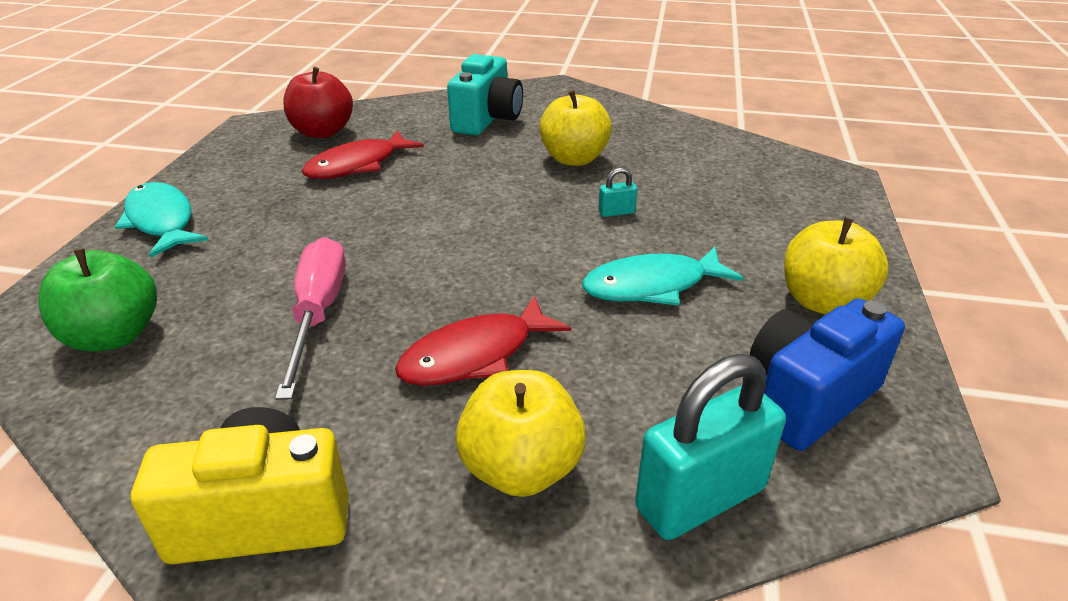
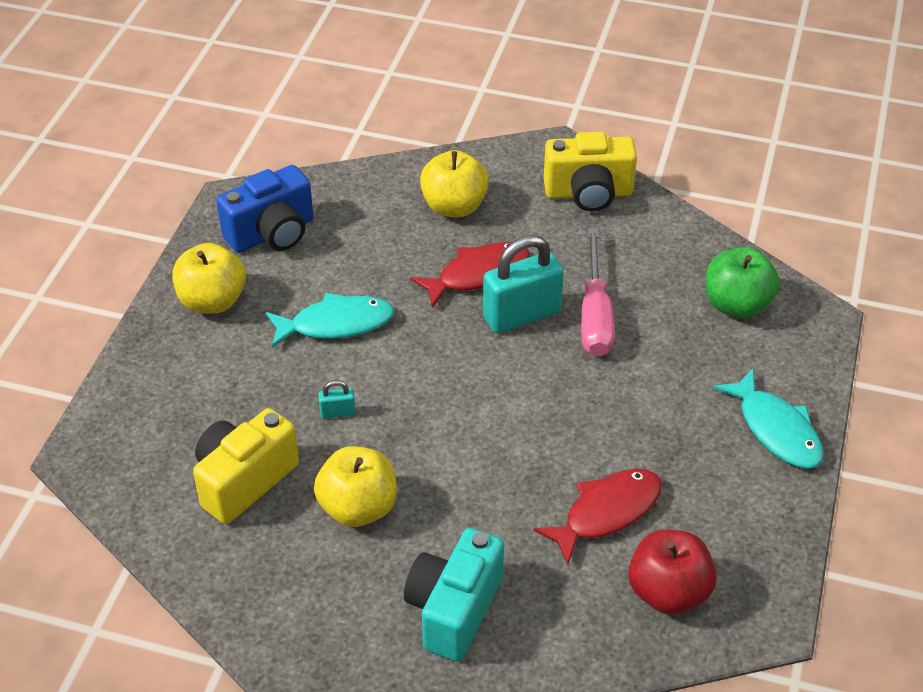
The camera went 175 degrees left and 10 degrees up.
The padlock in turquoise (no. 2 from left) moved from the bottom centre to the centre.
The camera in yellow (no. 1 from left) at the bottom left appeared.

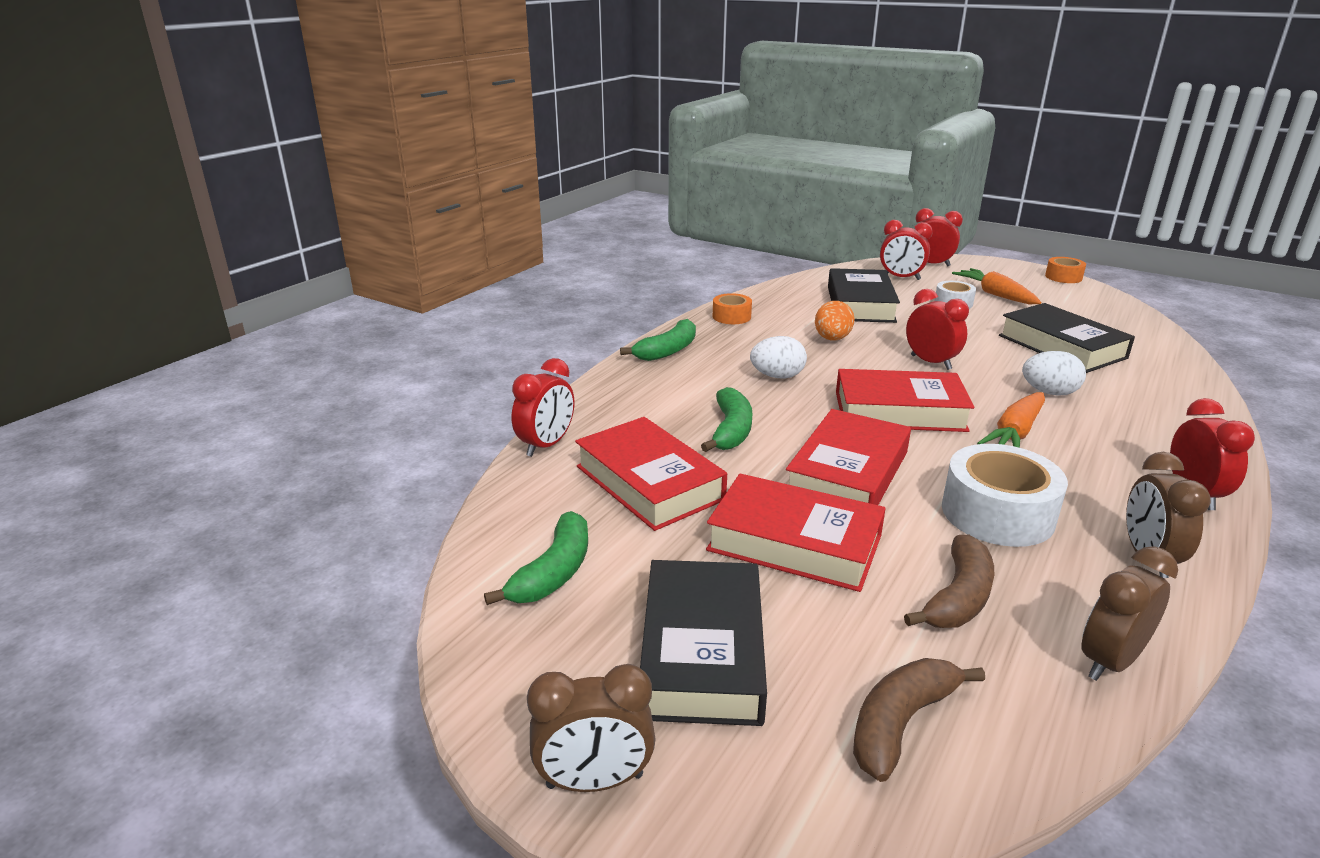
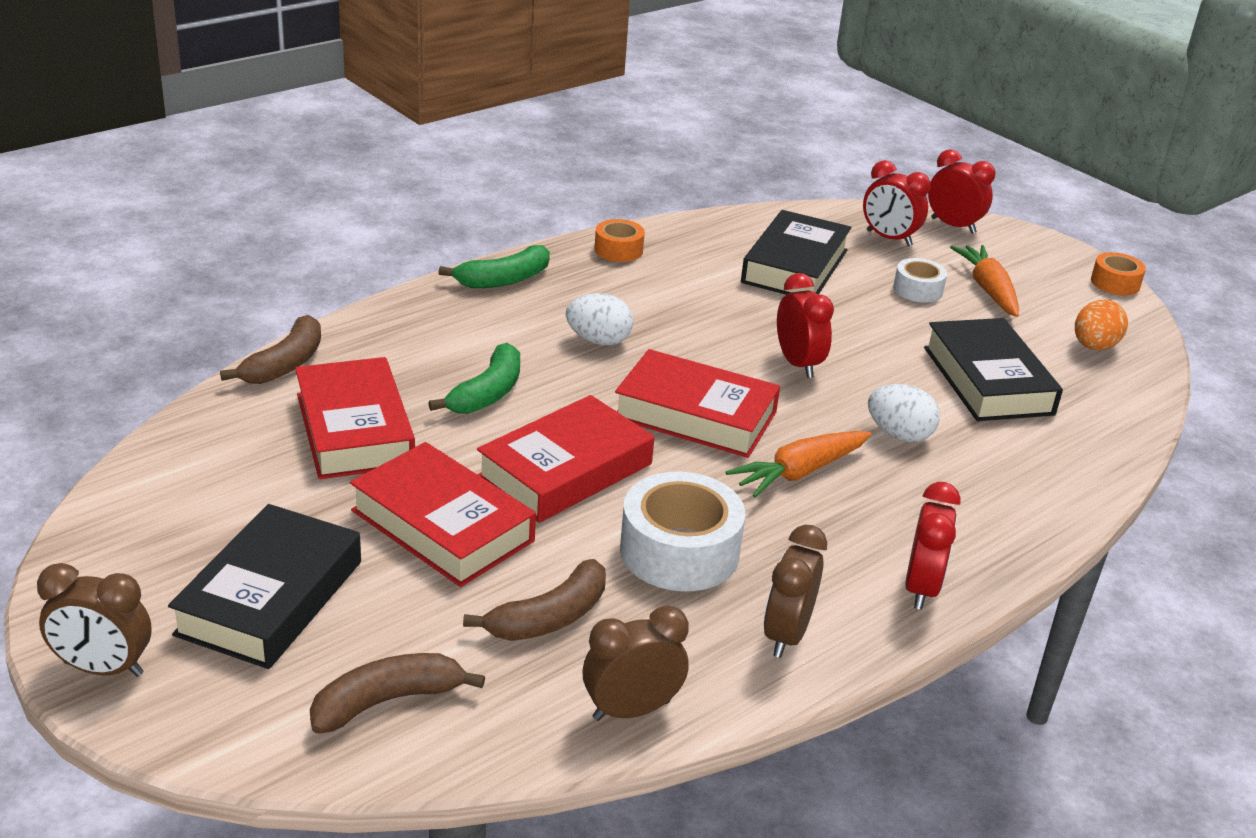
The camera went 15 degrees right and 5 degrees up.
The banana in green (no. 1 from left) at the centre disappeared.
The clock in red (no. 1 from left) at the centre was replaced by the banana in brown (no. 1 from left) at the middle left.
The egg in orange moved from the centre to the middle right.

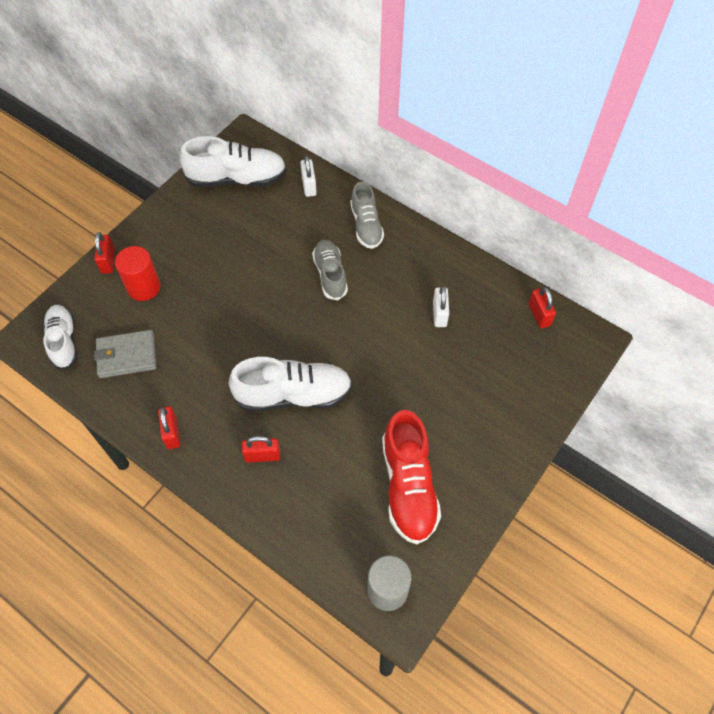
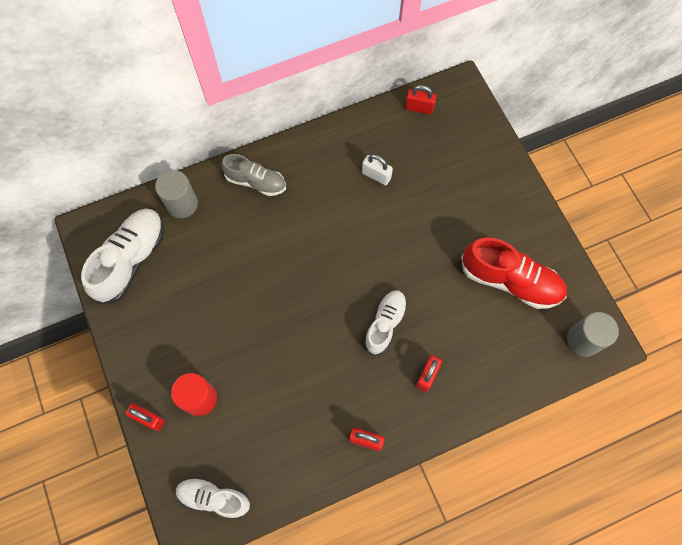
The camera went 60 degrees left and 10 degrees up.
The wallet in grey at the middle left disappeared.
The shoe in white (no. 3 from left) at the centre changed to 0.65 times the size.
The padlock in white (no. 1 from left) at the top centre was replaced by the cylinder in grey (no. 1 from left) at the middle left.
The shoe in grey (no. 1 from left) at the centre disappeared.

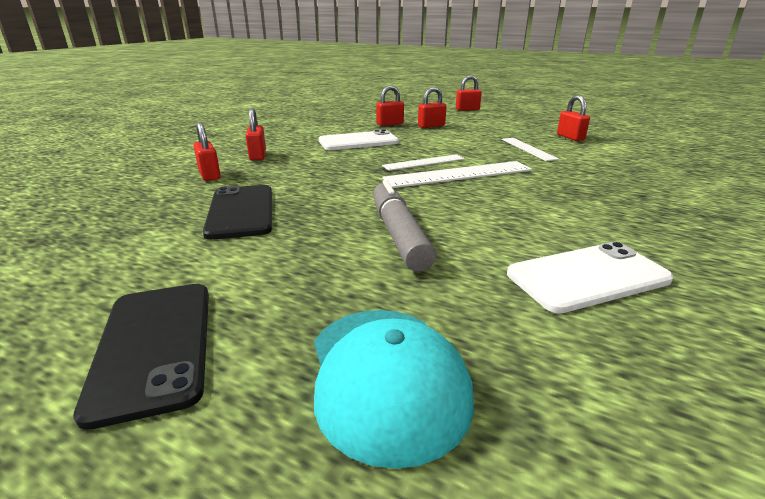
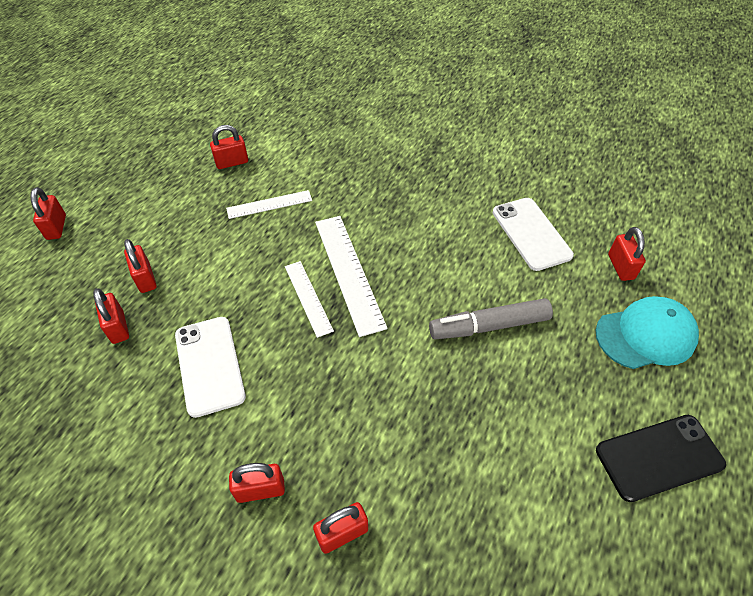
The camera went 90 degrees left and 25 degrees up.
The phone in black (no. 2 from left) at the middle left disappeared.
The padlock in red (no. 7 from left) at the middle right appeared.

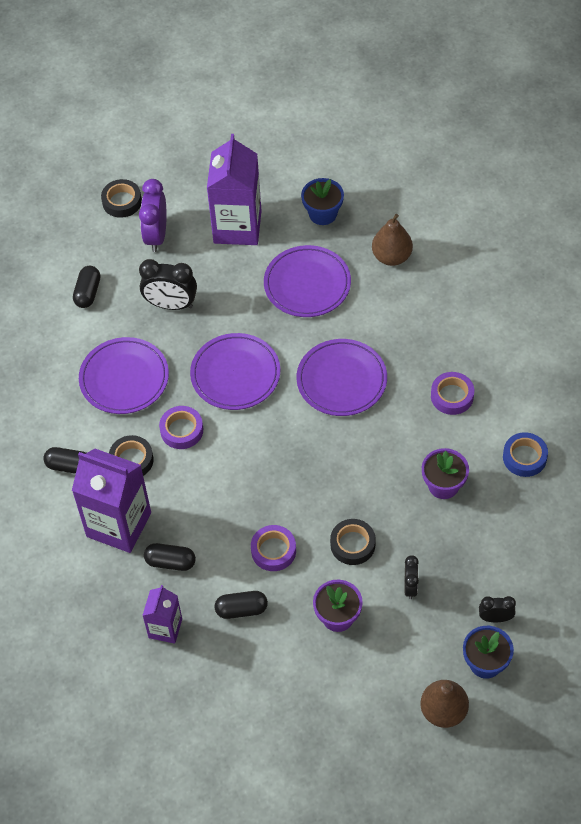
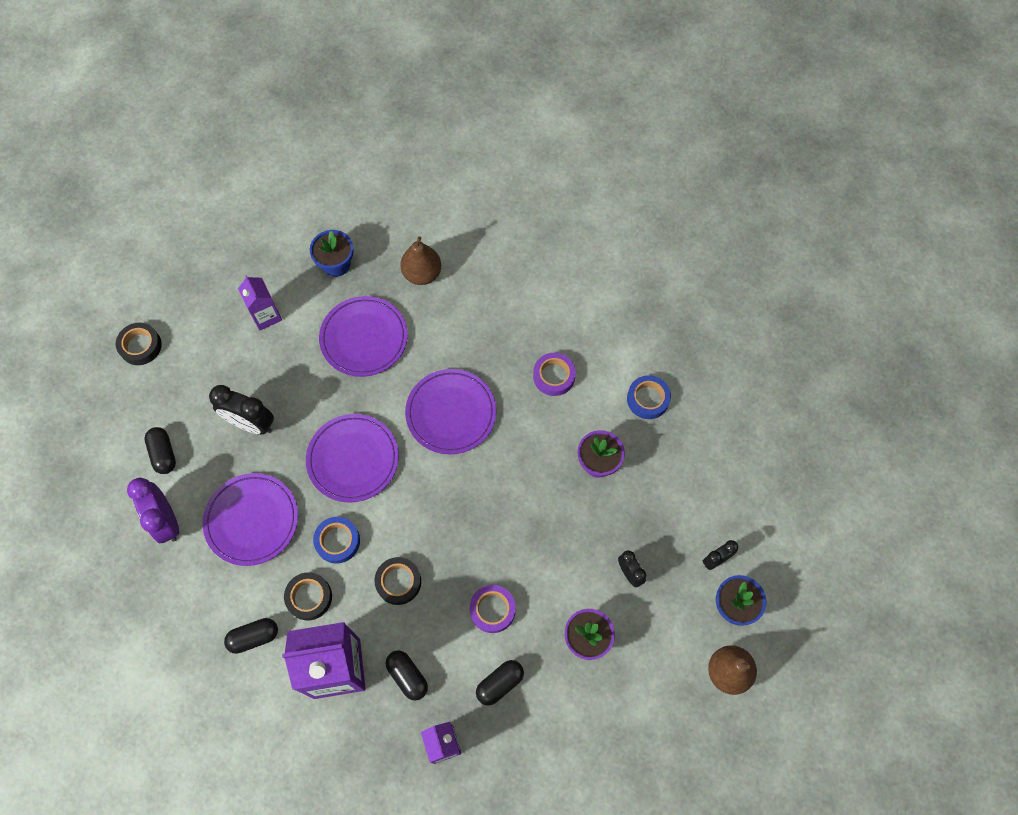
The camera went 35 degrees left and 10 degrees up.
The clock in purple moved from the top left to the middle left.
The clock in black (no. 1 from left) at the middle left turned 45 degrees clockwise.
The capsule in black (no. 3 from left) at the bottom left turned 75 degrees clockwise.
The tape in purple (no. 1 from left) at the middle left became the tape in blue (no. 1 from left) at the middle left.
The carton in purple (no. 3 from left in the first image) at the top centre changed to 0.54 times the size.
The tape in black (no. 3 from left) moved from the centre to the bottom centre.

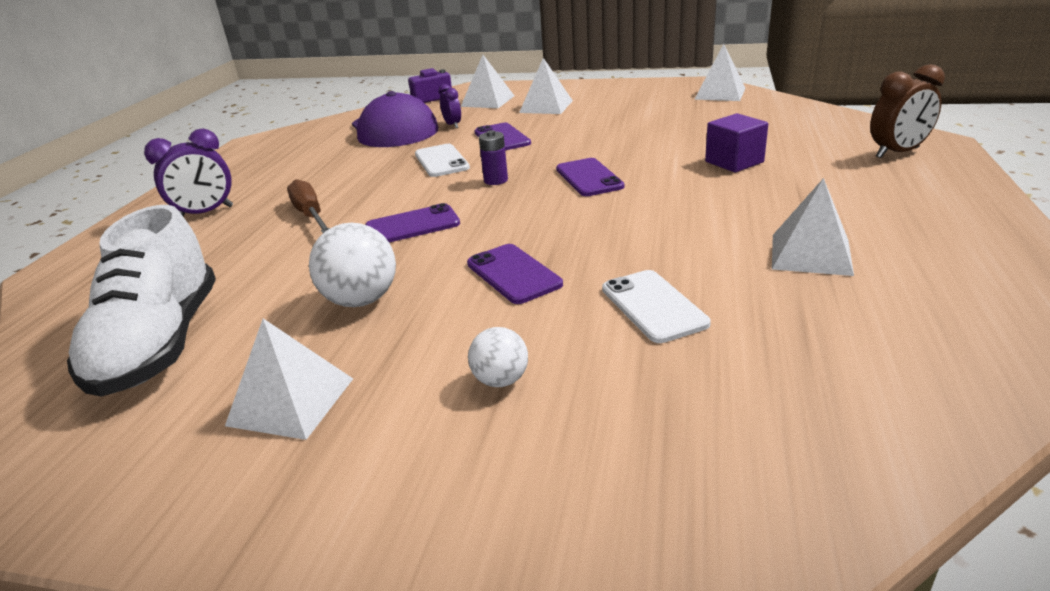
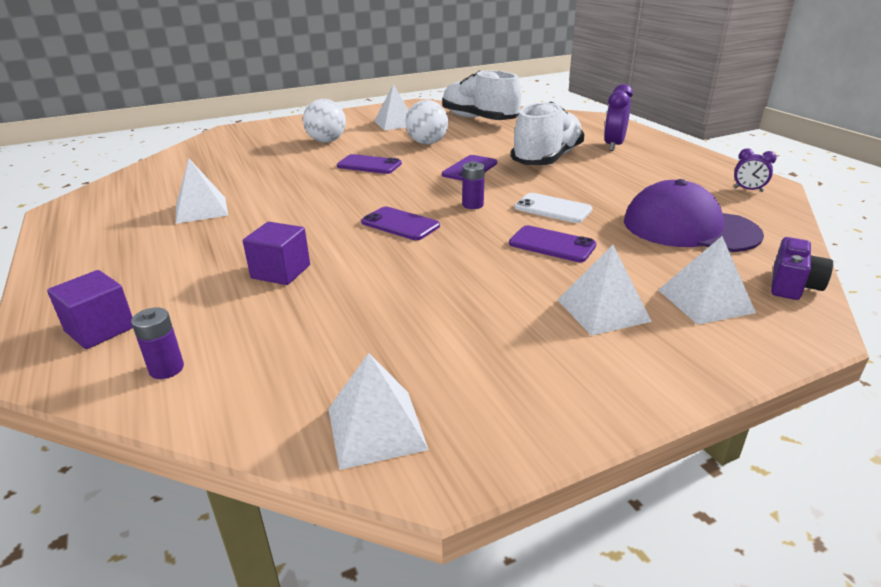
The camera went 140 degrees right and 0 degrees up.
The screwdriver in brown at the middle left was replaced by the shoe in white (no. 2 from left) at the top centre.
The clock in purple (no. 2 from left) moved from the top centre to the top right.
The ball in white (no. 2 from left in the first image) at the centre changed to 1.70 times the size.
The phone in white (no. 2 from left) at the centre disappeared.
The clock in brown at the top right was replaced by the cube in purple (no. 1 from left) at the middle left.
The battery in purple (no. 1 from left) at the middle left appeared.

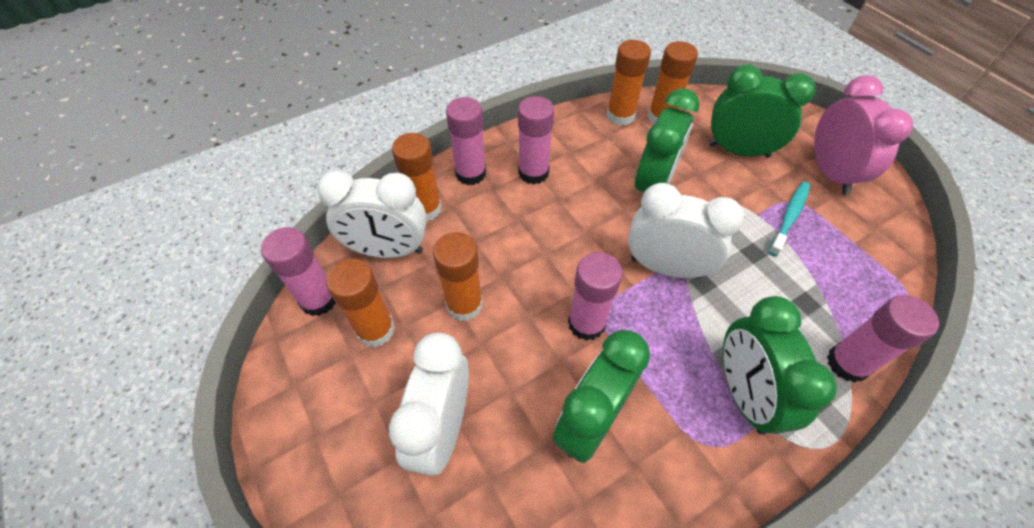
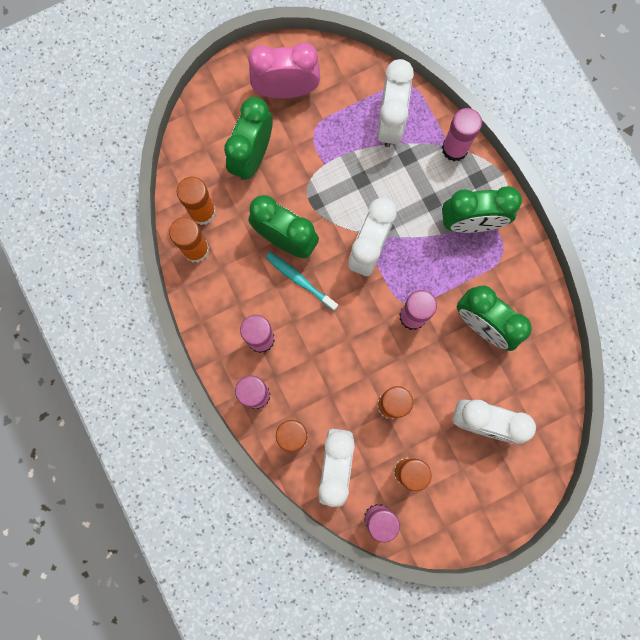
The camera went 85 degrees left and 25 degrees up.
The toothbrush in turquoise moved from the middle right to the centre.
The clock in white (no. 3 from left) at the top centre appeared.

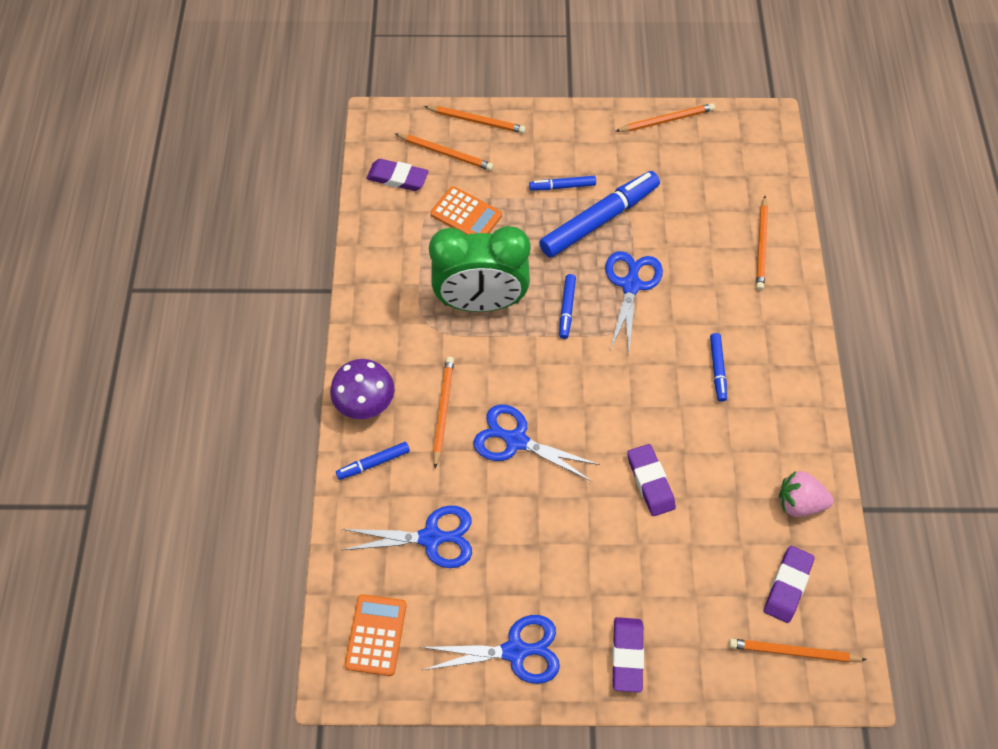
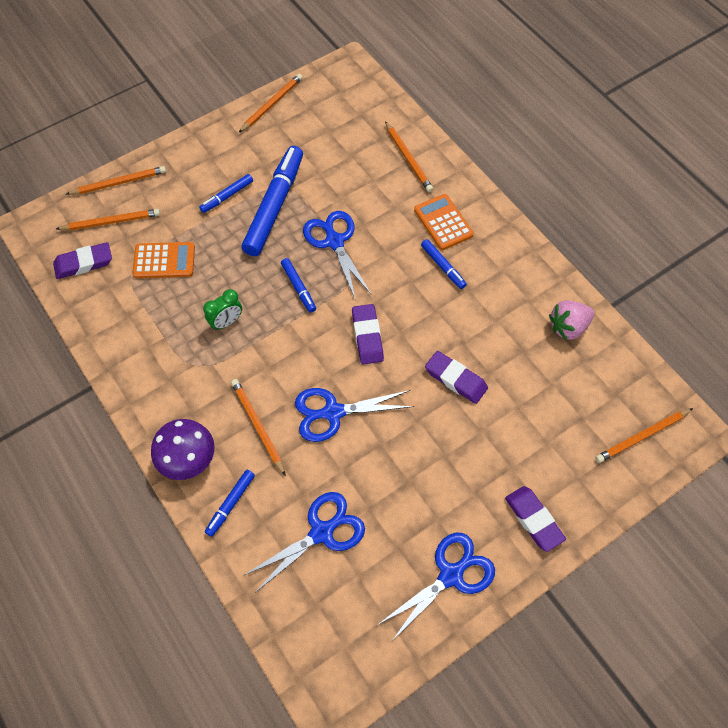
The camera went 35 degrees left and 0 degrees up.
The calculator in orange (no. 1 from left in the first image) moved from the bottom centre to the top centre.
The clock in green at the centre changed to 0.41 times the size.
The eraser in purple (no. 4 from left in the first image) moved from the bottom right to the centre.

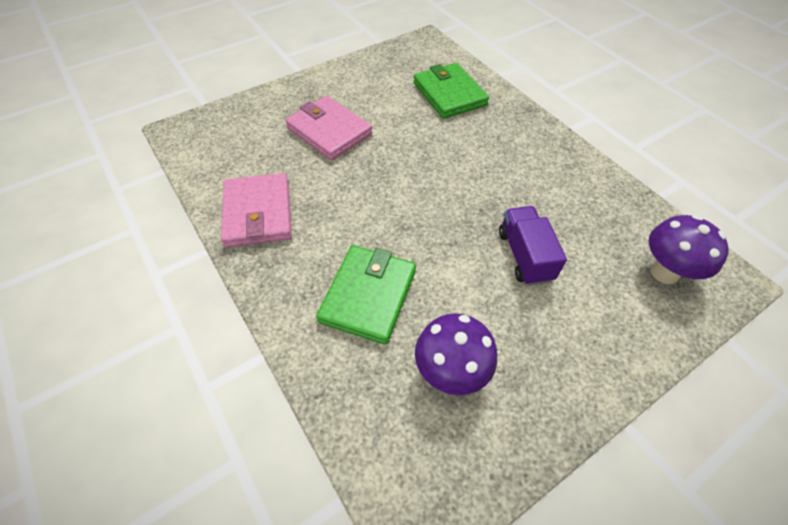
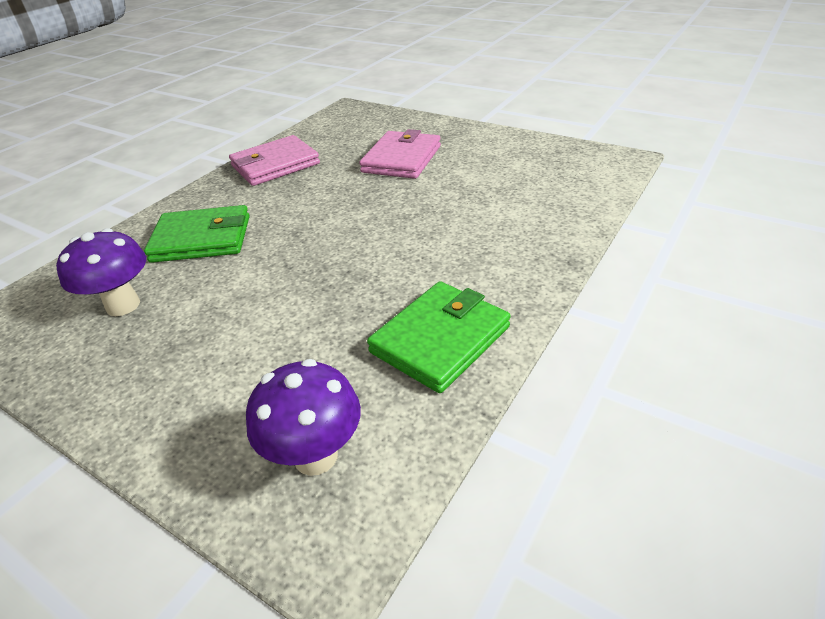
The camera went 70 degrees right and 15 degrees down.
The wallet in green (no. 2 from left) moved from the top centre to the centre.
The truck in purple at the middle right disappeared.

